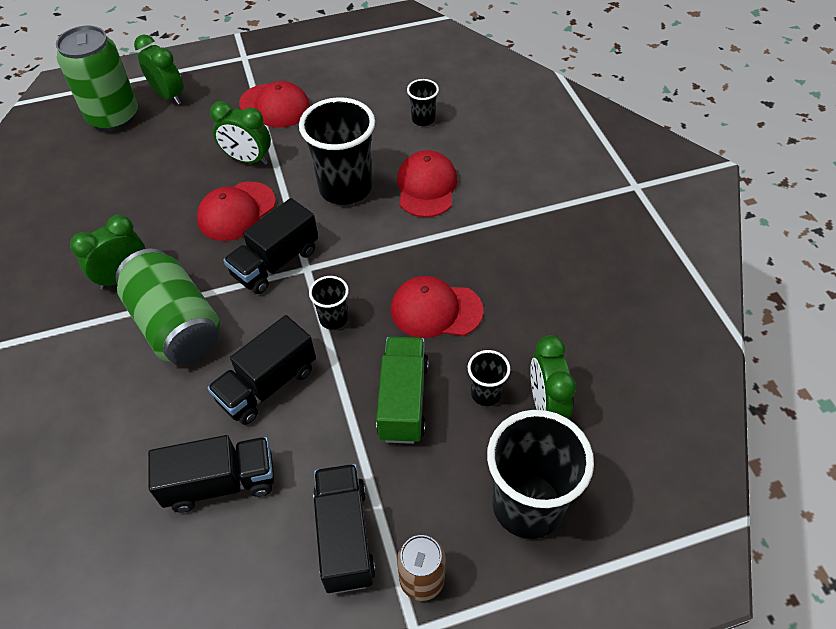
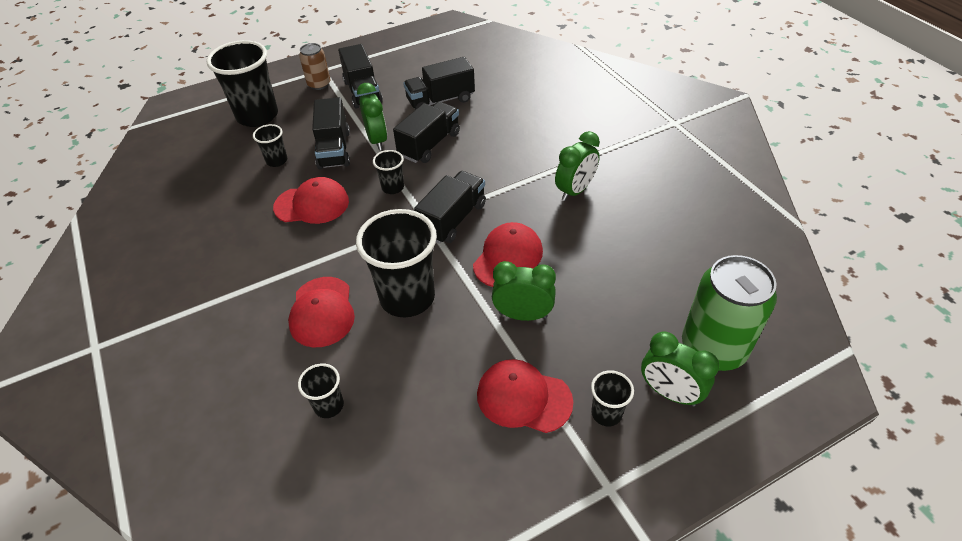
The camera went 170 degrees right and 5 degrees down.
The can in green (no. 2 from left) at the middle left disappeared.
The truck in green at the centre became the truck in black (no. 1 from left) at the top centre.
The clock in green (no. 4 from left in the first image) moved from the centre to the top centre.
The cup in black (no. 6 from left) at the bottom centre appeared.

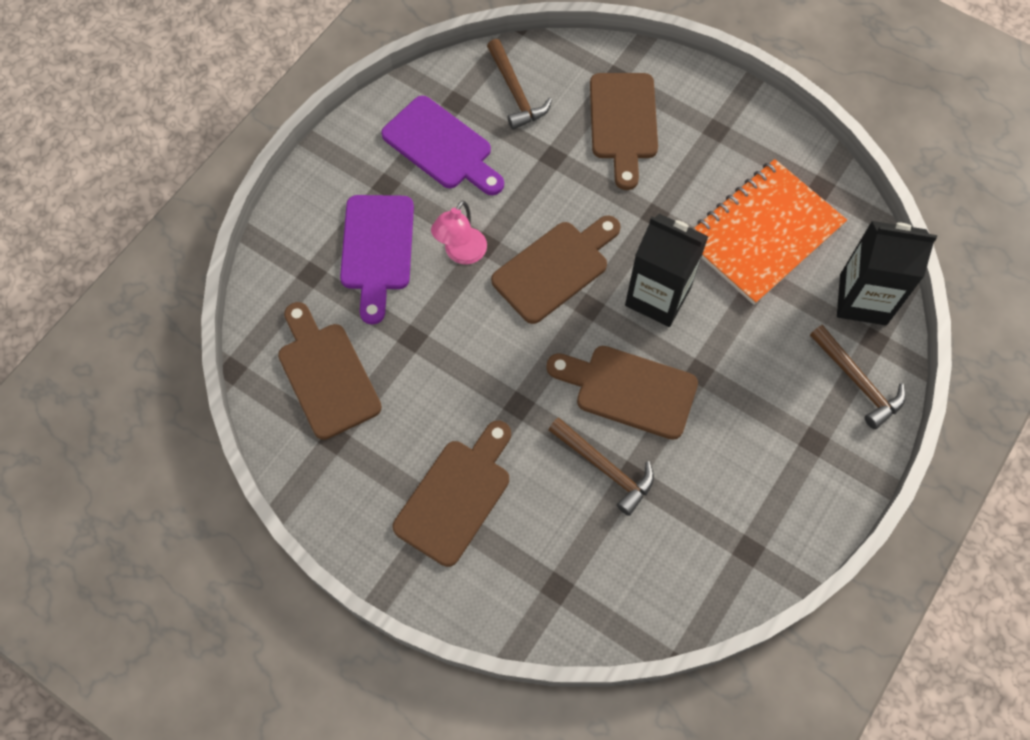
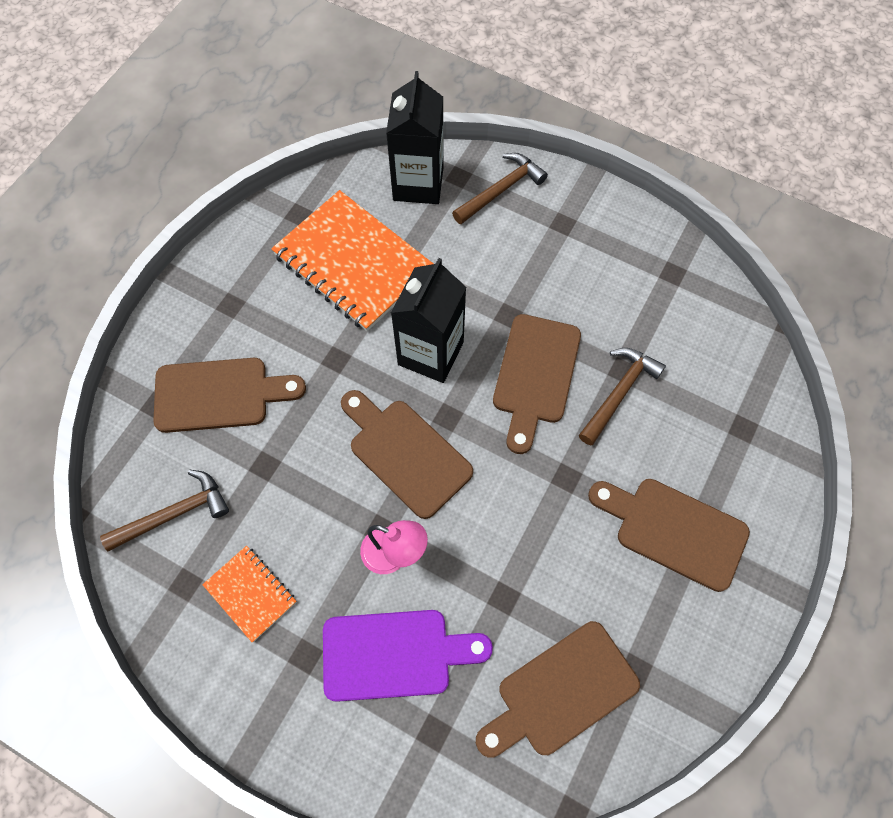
The camera went 95 degrees left and 0 degrees up.
The cutting board in purple (no. 2 from left) at the top centre was replaced by the notebook in orange (no. 1 from left) at the bottom left.

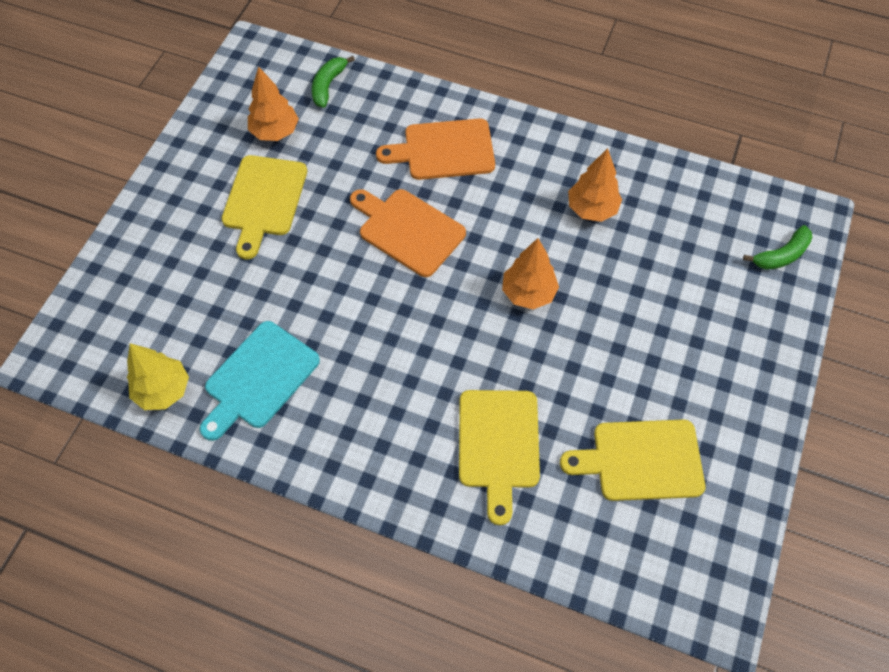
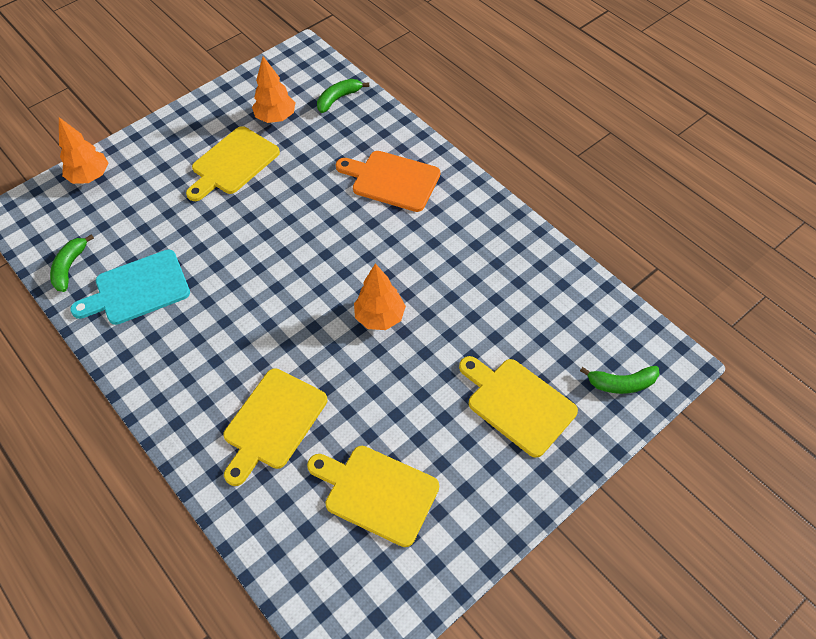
The camera went 30 degrees right and 5 degrees down.
The tree in yellow at the middle left was replaced by the banana in green (no. 1 from left) at the middle left.
The cutting board in orange (no. 1 from left) at the centre disappeared.
The tree in orange (no. 3 from left in the first image) moved from the top right to the top left.
The cutting board in yellow (no. 4 from left) at the centre appeared.

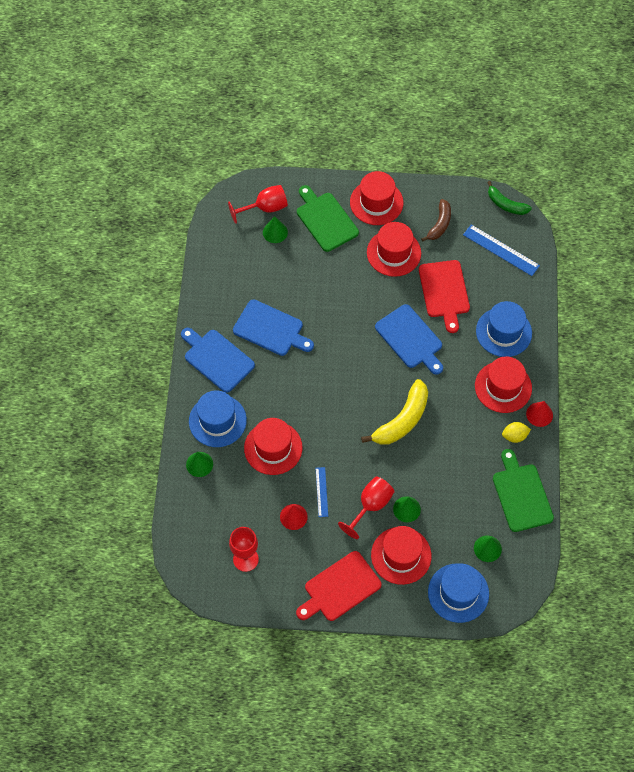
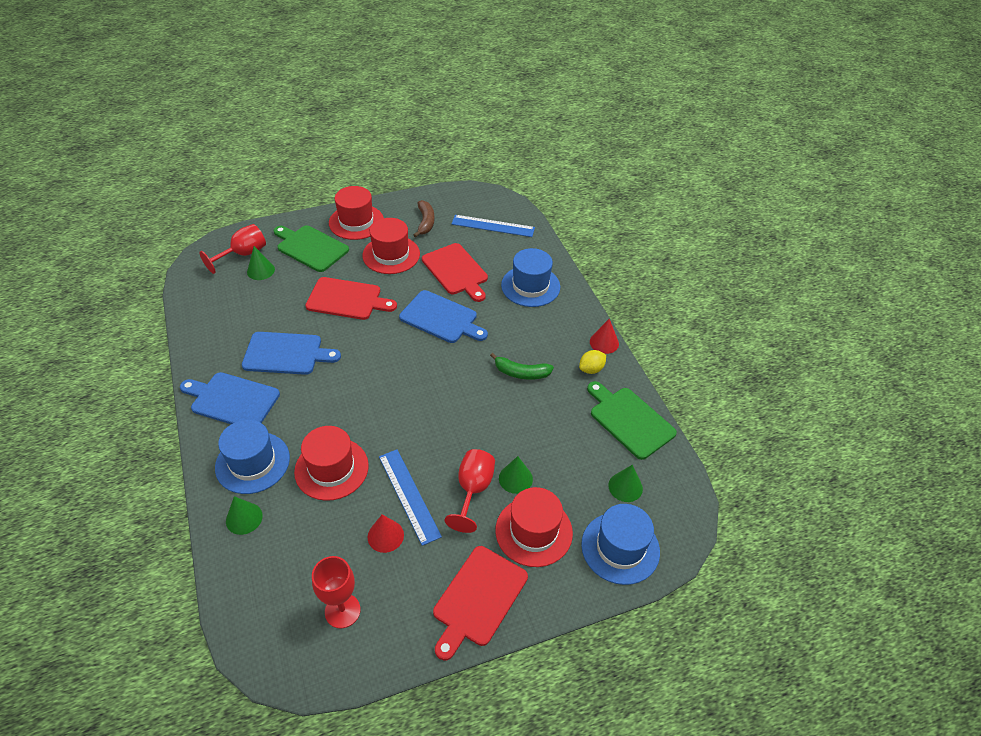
The camera went 25 degrees left and 15 degrees down.
The ruler in blue (no. 1 from left) at the centre changed to 1.68 times the size.
The banana in yellow at the centre disappeared.
The hat in red (no. 5 from left) at the middle right disappeared.
The banana in green moved from the top right to the centre.
The cutting board in red (no. 1 from left) at the centre appeared.

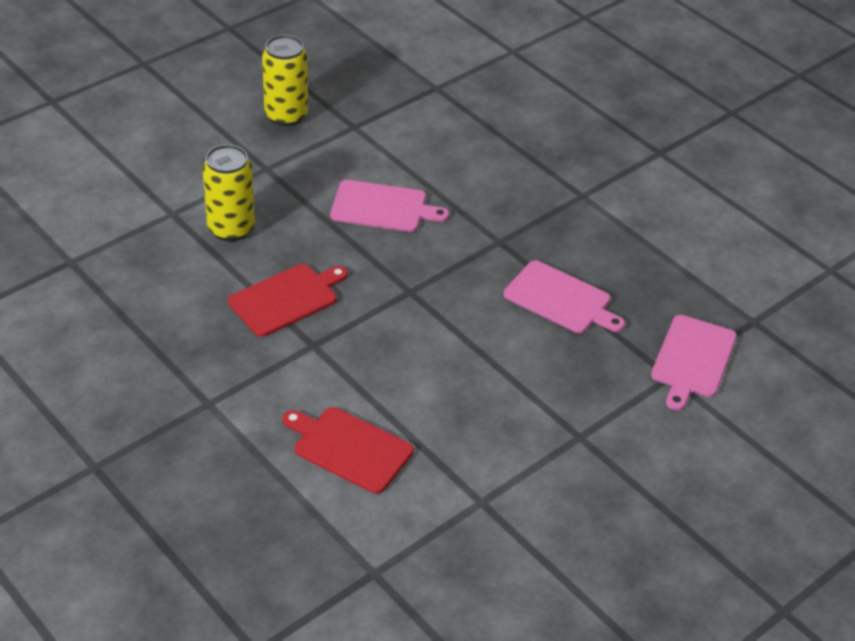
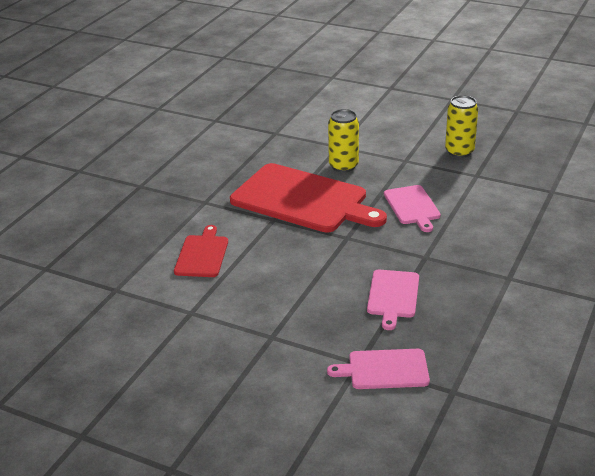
The camera went 70 degrees right and 10 degrees down.
The cutting board in red (no. 1 from left in the first image) at the centre changed to 1.99 times the size.

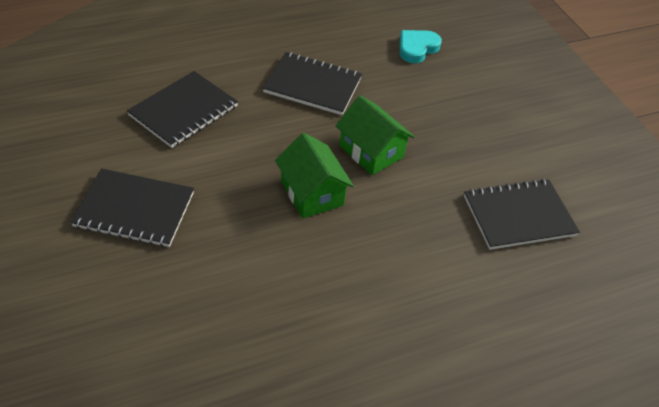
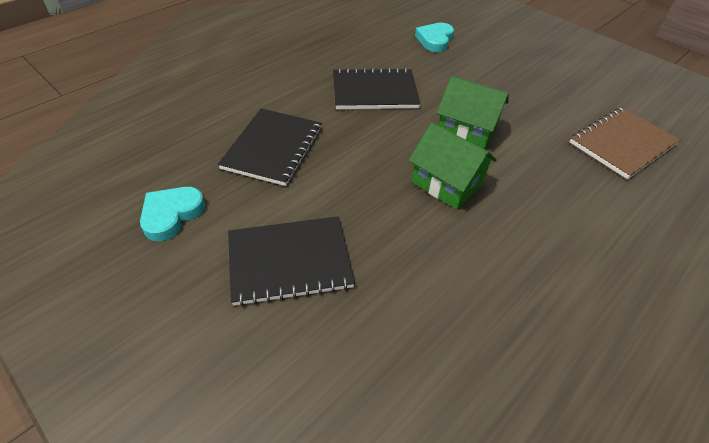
The camera went 20 degrees left and 0 degrees up.
The notebook in black (no. 4 from left) at the middle right became the notebook in brown at the top right.
The heart in turquoise (no. 1 from left) at the middle left appeared.

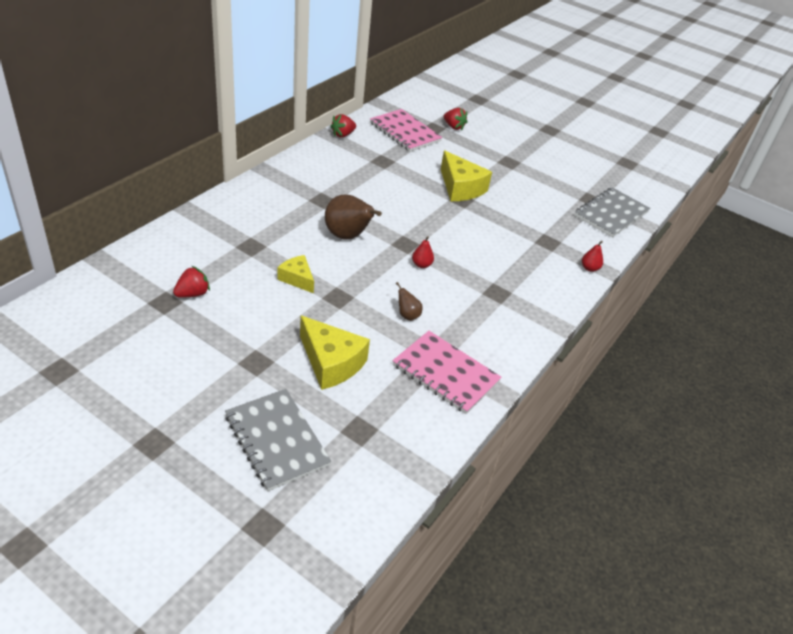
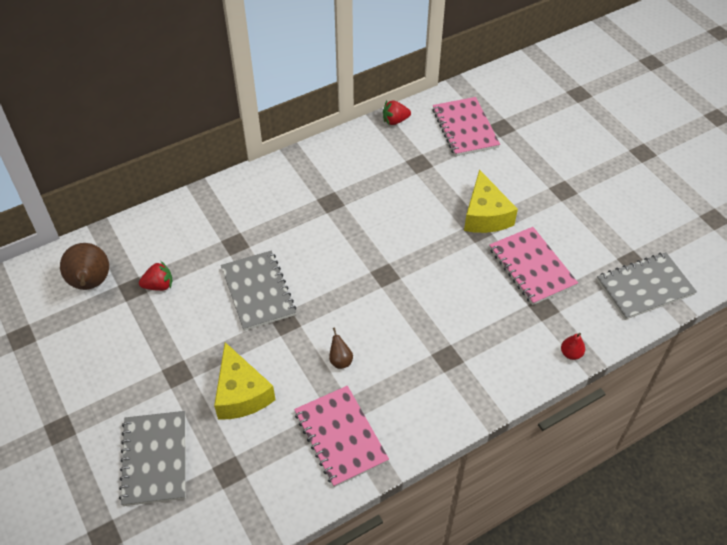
The camera went 30 degrees right and 10 degrees up.
The cheese in yellow (no. 1 from left) at the centre was replaced by the notebook in grey (no. 2 from left) at the centre.
The pear in brown (no. 1 from left) moved from the centre to the middle left.
The pear in red (no. 1 from left) at the centre disappeared.
The strawberry in red (no. 3 from left) at the top centre disappeared.
The notebook in pink (no. 3 from left) at the middle right appeared.

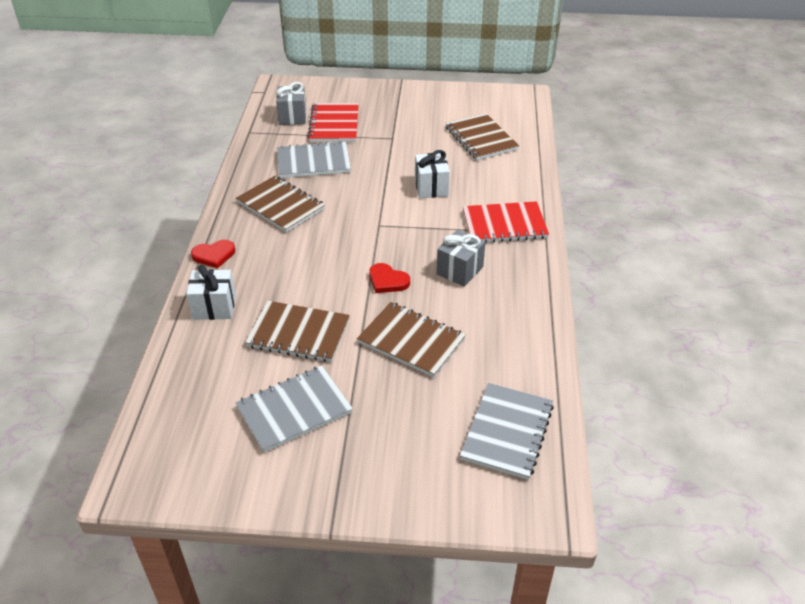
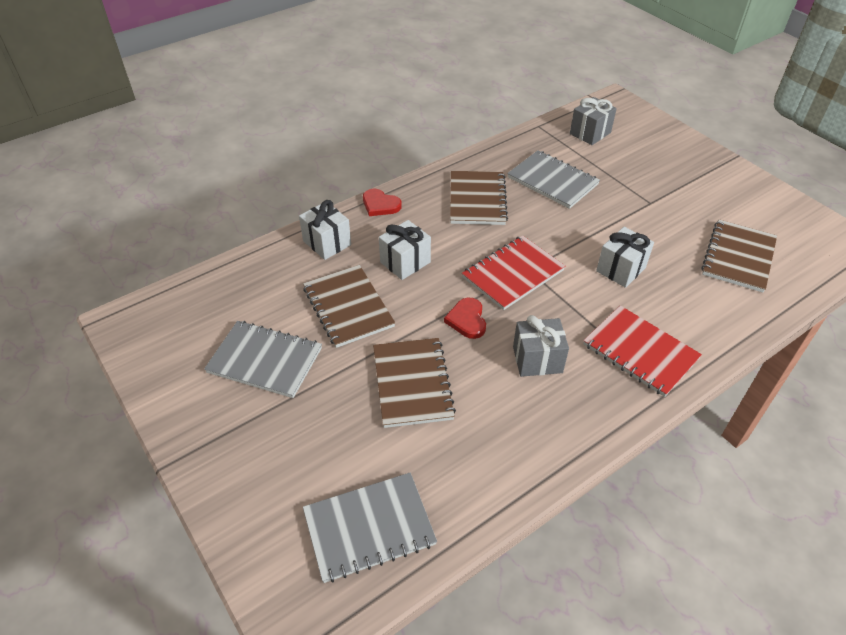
The camera went 50 degrees right and 5 degrees up.
The notebook in red (no. 1 from left) moved from the top centre to the centre.
The gift in white (no. 2 from left) at the centre appeared.

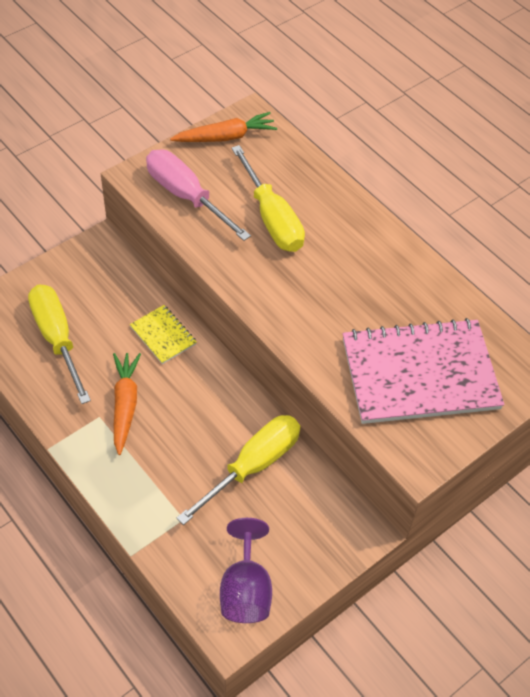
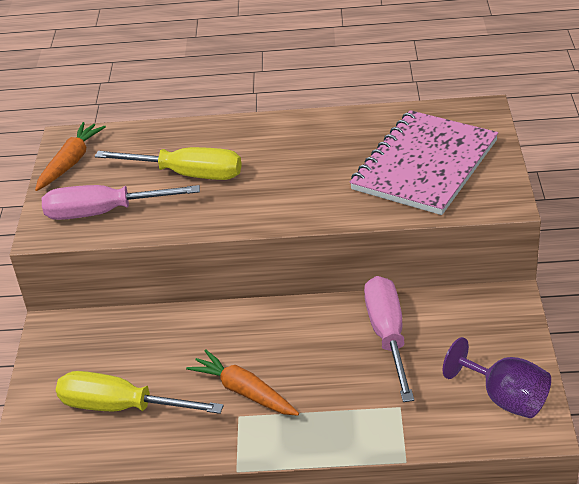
The camera went 45 degrees left and 15 degrees down.
The notebook in yellow at the middle left disappeared.
The screwdriver in yellow (no. 2 from left) at the bottom centre became the screwdriver in pink (no. 2 from left) at the bottom right.

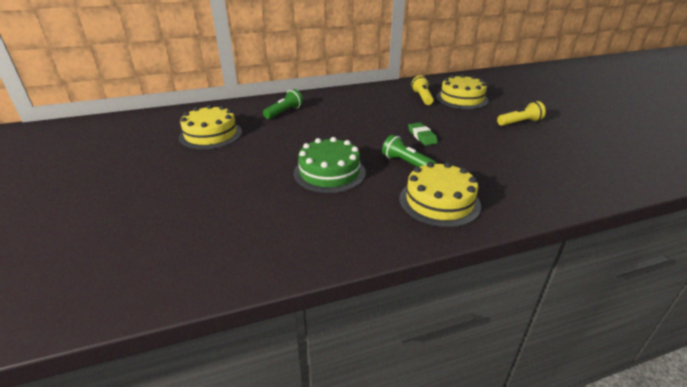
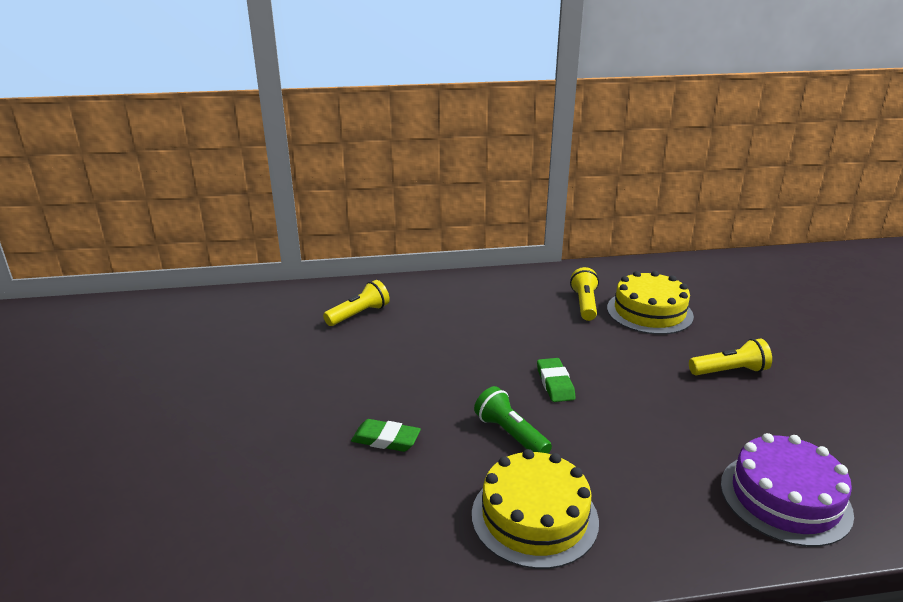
The camera went 10 degrees right and 5 degrees down.
The cake in yellow (no. 1 from left) at the top left disappeared.
The flashlight in green (no. 1 from left) at the top centre became the flashlight in yellow (no. 1 from left) at the centre.
The cake in green at the centre was replaced by the eraser in green (no. 1 from left) at the bottom centre.
The cake in purple at the bottom right appeared.

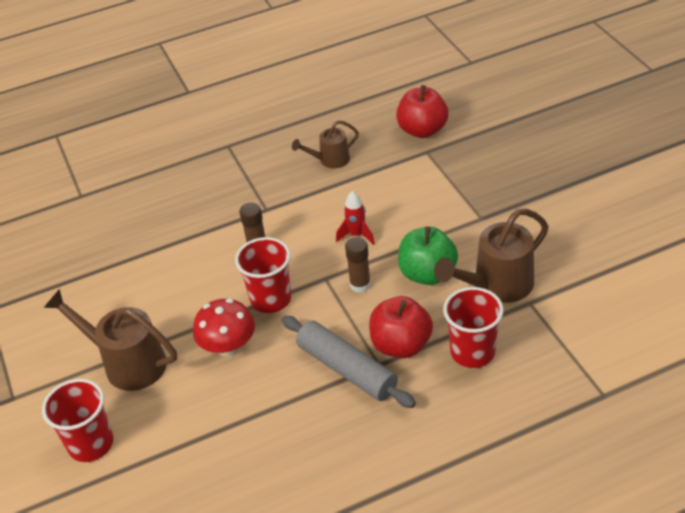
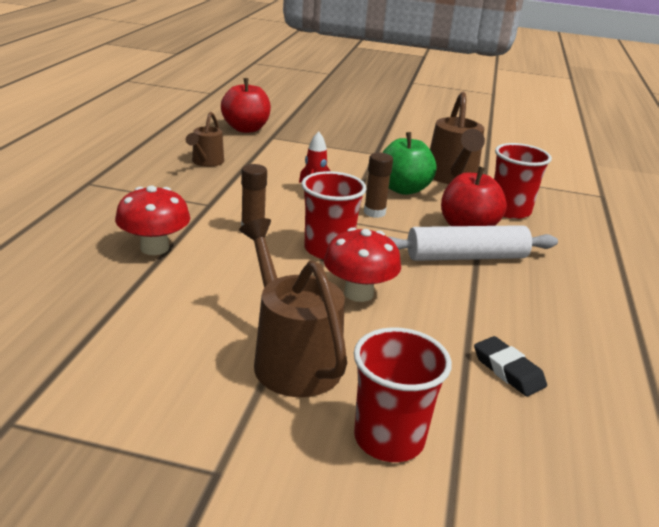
The camera went 60 degrees left and 15 degrees down.
The watering can in brown (no. 1 from left in the first image) at the middle left turned 90 degrees clockwise.
The rolling pin in grey at the bottom centre became the rolling pin in white at the middle right.
The mushroom in red (no. 1 from left) at the middle left appeared.
The eraser in black at the bottom right appeared.

